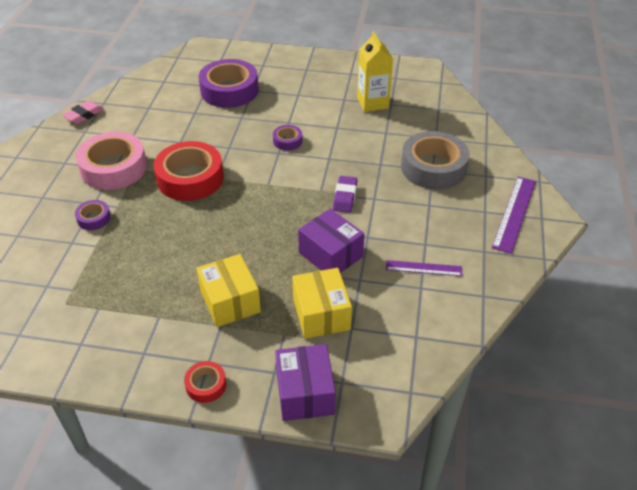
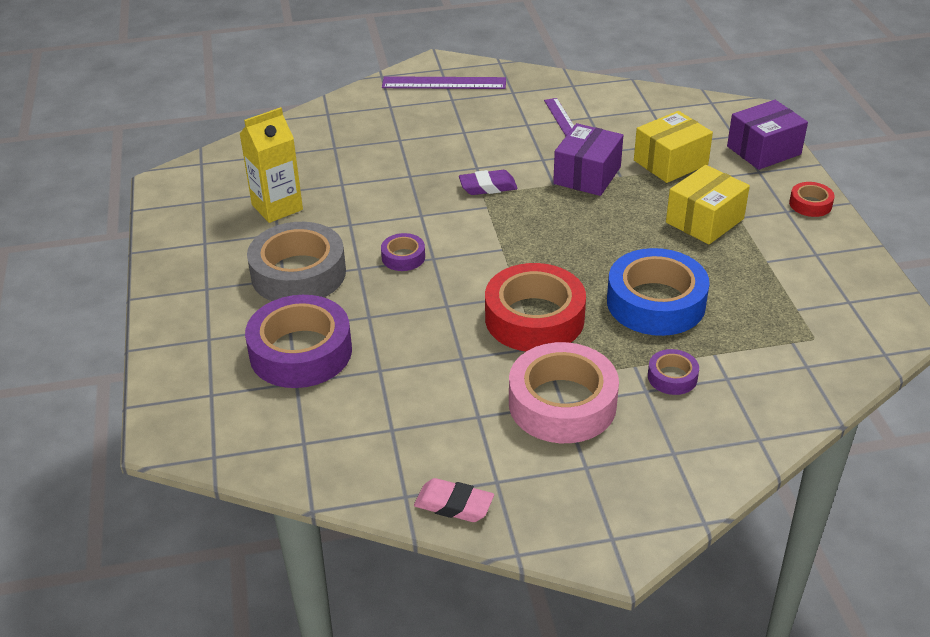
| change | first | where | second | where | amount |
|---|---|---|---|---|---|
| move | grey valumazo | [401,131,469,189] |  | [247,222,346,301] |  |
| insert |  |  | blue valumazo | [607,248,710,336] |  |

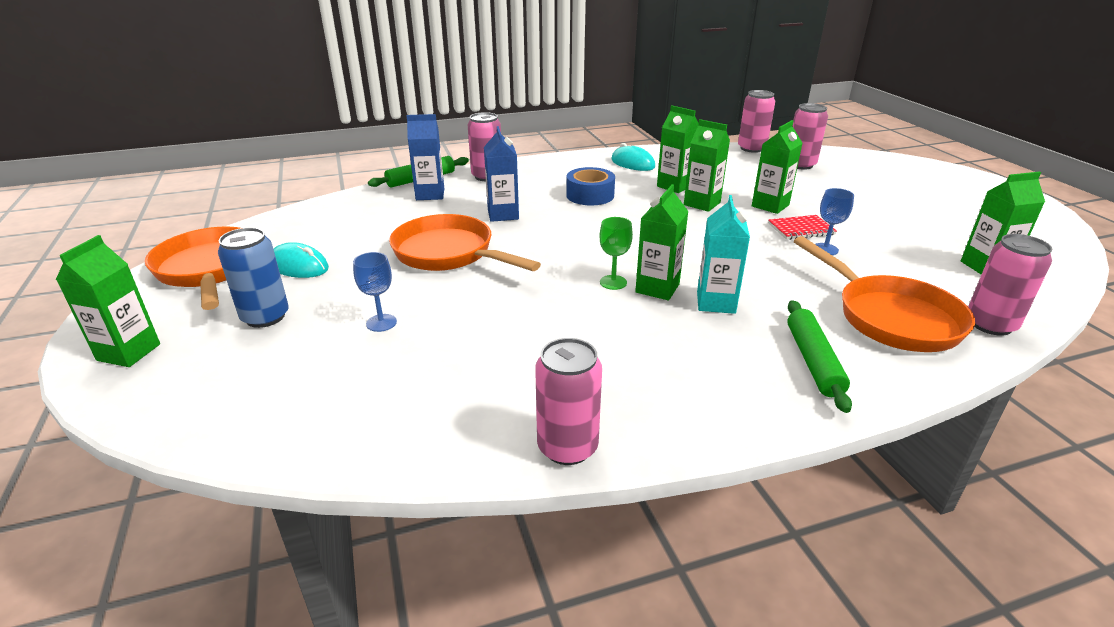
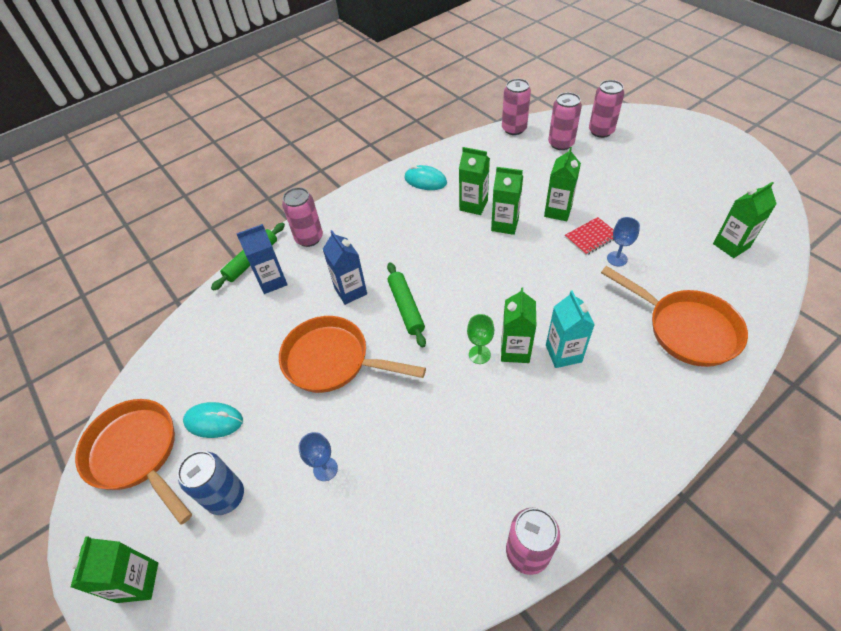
| change | first | where | second | where | amount |
|---|---|---|---|---|---|
| delete | blue valumazo | [566,167,615,205] |  |  |  |
| move | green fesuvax | [787,300,852,413] |  | [387,262,426,348] |  |
| move | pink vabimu | [968,234,1052,336] |  | [589,80,624,138] |  |

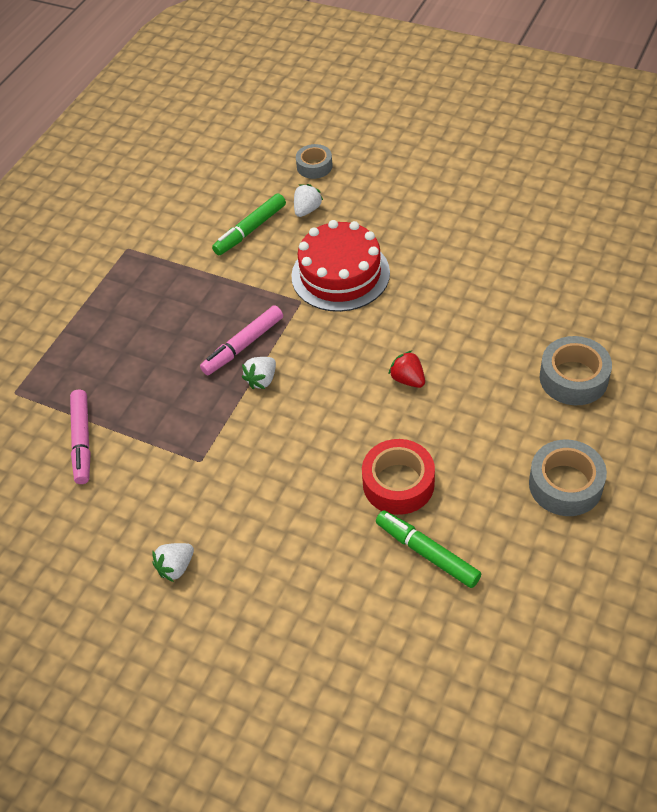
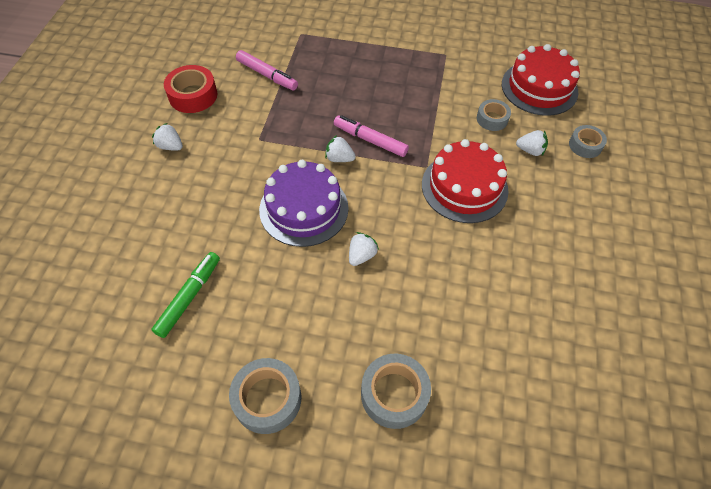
| change | first | where | second | where | amount |
|---|---|---|---|---|---|
| rotate | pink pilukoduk | [70,390,91,484] |  | [236,50,298,90] | 120 degrees counterclockwise |
| replace | green pilukoduk | [212,193,286,255] | grey valumazo | [477,99,511,131] |  |
| move | red valumazo | [362,439,435,515] |  | [164,65,217,113] |  |
| recolor | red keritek | [388,351,425,388] | white keritek | [349,232,379,266] |  |
| insert |  |  | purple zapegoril | [259,160,349,247] |  |
| insert |  |  | red zapegoril | [502,44,580,116] |  |

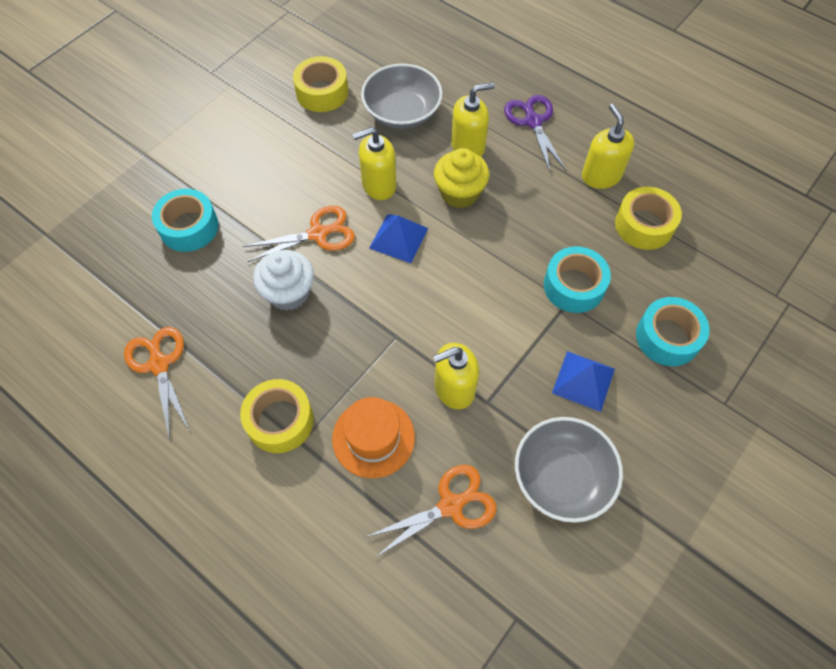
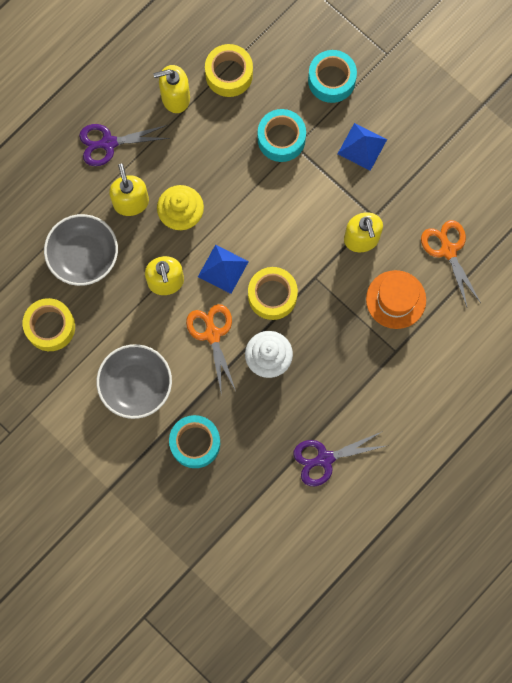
| change | first | where | second | where | amount |
|---|---|---|---|---|---|
| recolor | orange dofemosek | [124,327,190,439] | purple dofemosek | [293,431,385,486] |  |
| move | yellow valumazo | [240,379,314,453] |  | [248,267,298,320] |  |
| move | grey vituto | [515,417,623,523] |  | [96,344,172,419] |  |

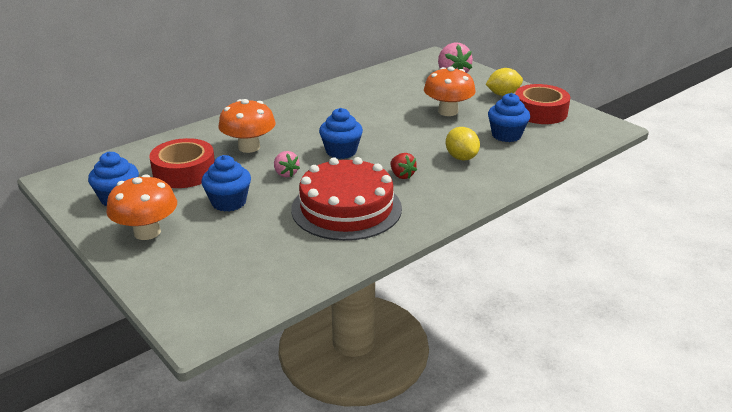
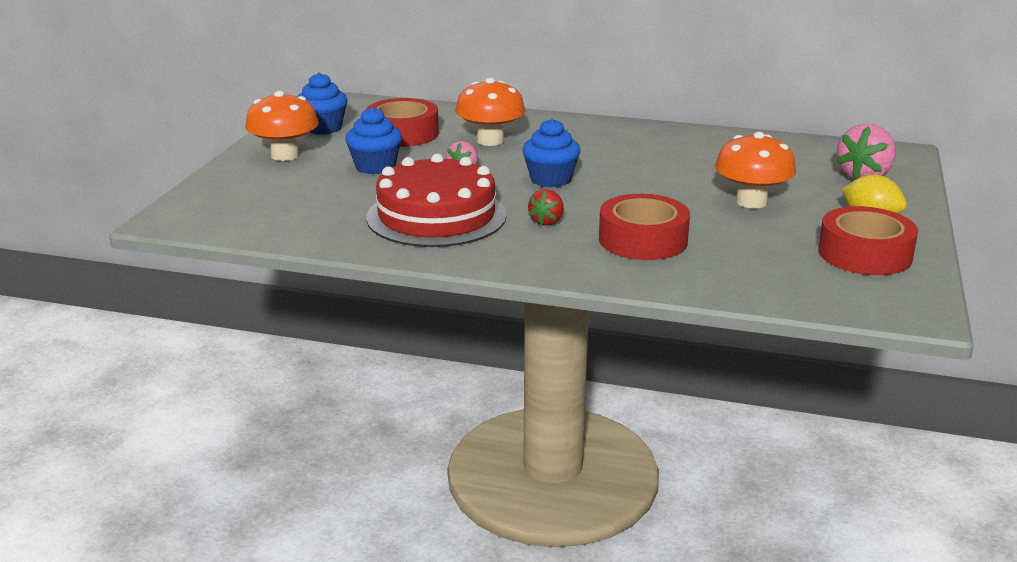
| change | first | where | second | where | amount |
|---|---|---|---|---|---|
| replace | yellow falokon | [446,127,480,160] | red valumazo | [599,194,690,260] |  |
| delete | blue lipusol | [488,93,530,142] |  |  |  |

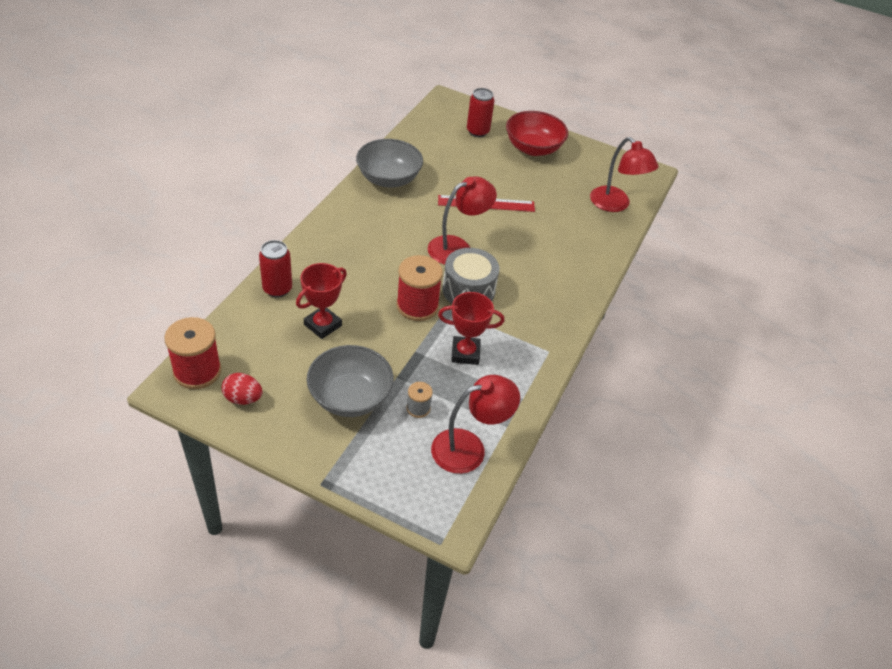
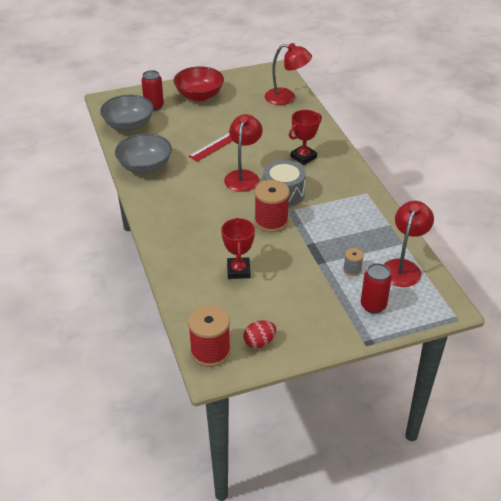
| change | first | where | second | where | amount |
|---|---|---|---|---|---|
| move | red vabimu | [259,240,292,298] |  | [361,263,392,314] |  |
| move | grey vituto | [307,345,394,417] |  | [100,95,154,132] |  |
| move | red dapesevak | [438,292,504,365] |  | [289,110,322,165] |  |

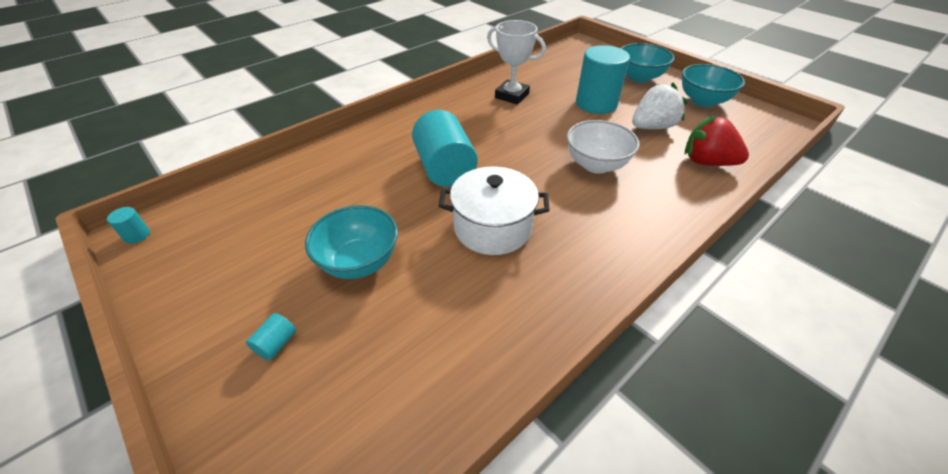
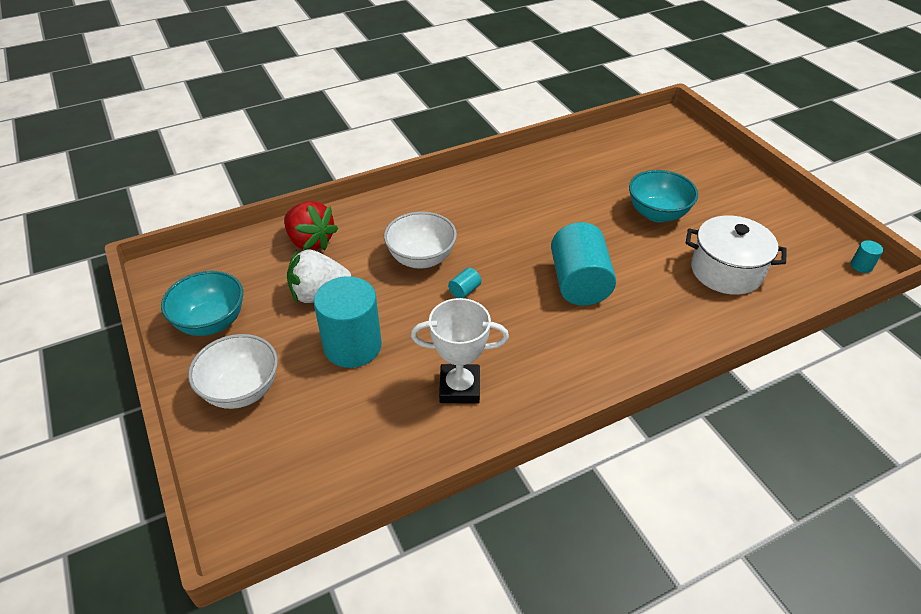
| change | first | where | second | where | amount |
|---|---|---|---|---|---|
| move | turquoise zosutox | [246,313,296,360] |  | [448,267,481,298] |  |
| move | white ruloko | [439,166,550,255] |  | [686,215,787,295] |  |
| rotate | white dapesevak | [487,20,546,105] |  | [411,298,509,404] | 45 degrees counterclockwise |
| recolor | turquoise vituto | [621,43,675,83] | white vituto | [188,334,278,409] |  |

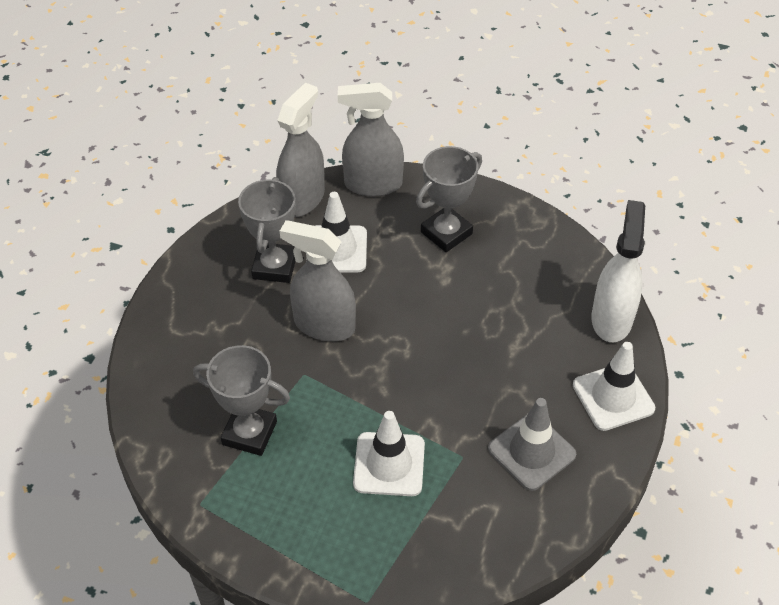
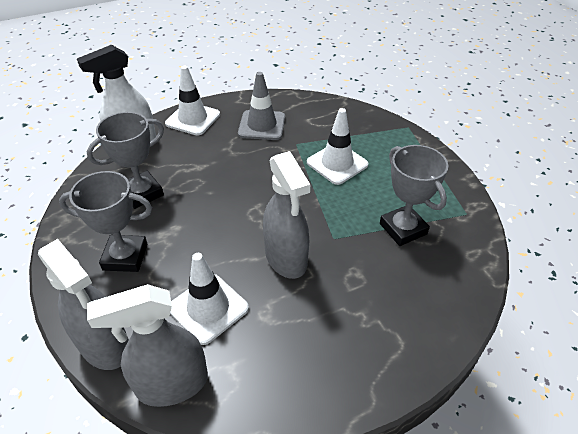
| change | first | where | second | where | amount |
|---|---|---|---|---|---|
| move | grey dapesevak | [238,177,296,283] |  | [87,112,164,209] |  |

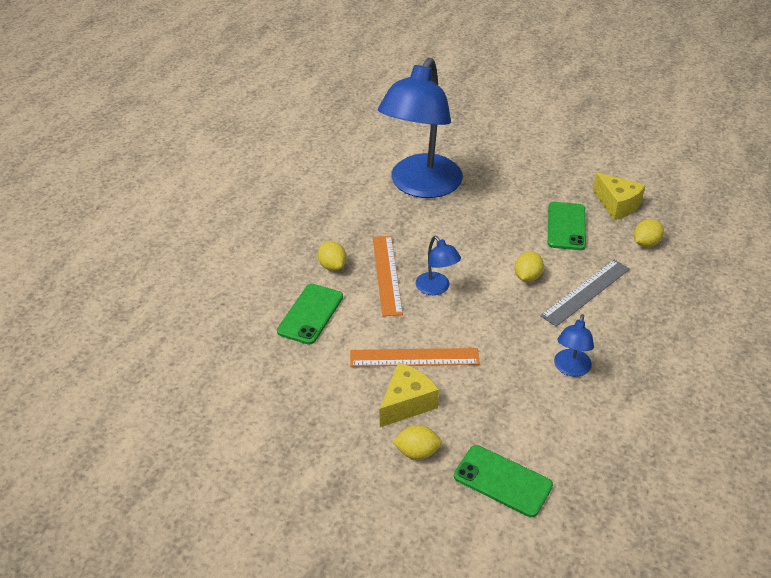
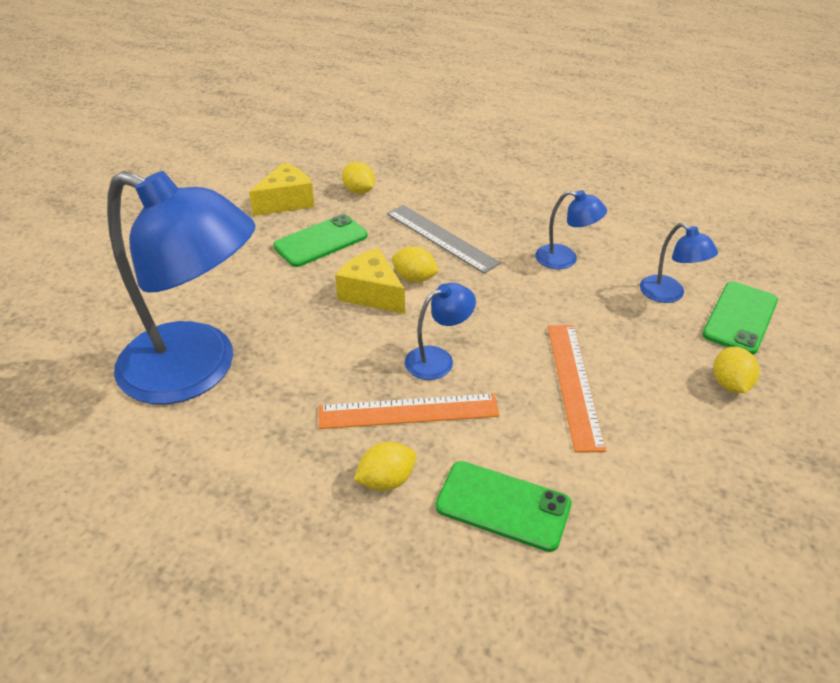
| change | first | where | second | where | amount |
|---|---|---|---|---|---|
| move | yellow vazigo | [380,362,439,427] |  | [335,248,405,314] |  |
| rotate | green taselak | [548,202,586,250] |  | [273,214,368,267] | 45 degrees counterclockwise |
| insert |  |  | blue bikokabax | [640,223,718,303] |  |

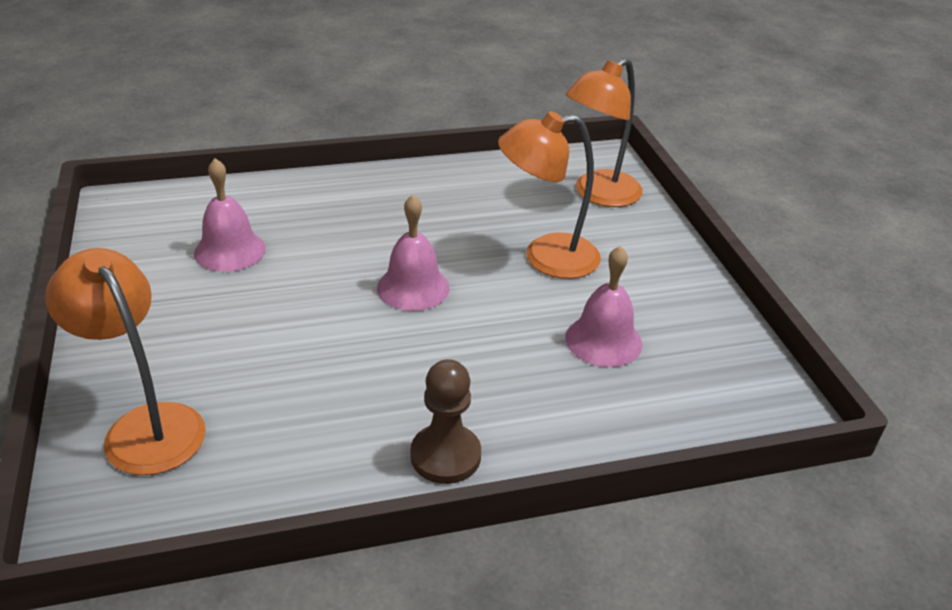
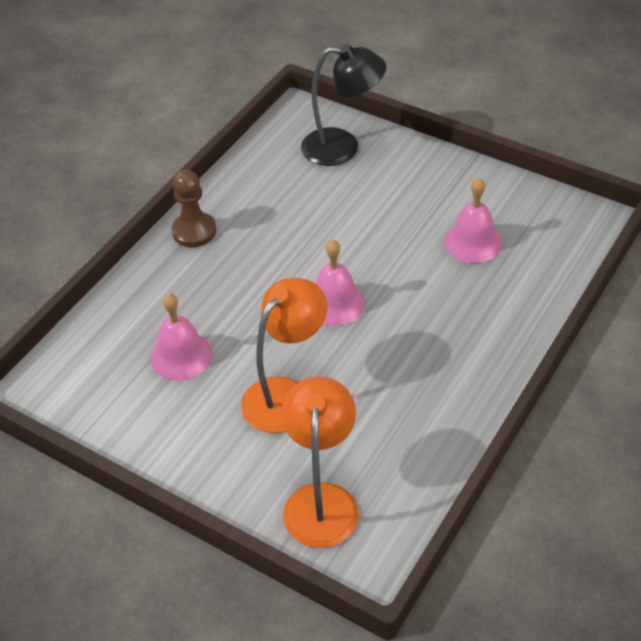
| change | first | where | second | where | amount |
|---|---|---|---|---|---|
| recolor | orange bikokabax | [45,248,206,475] | black bikokabax | [301,44,386,166] |  |

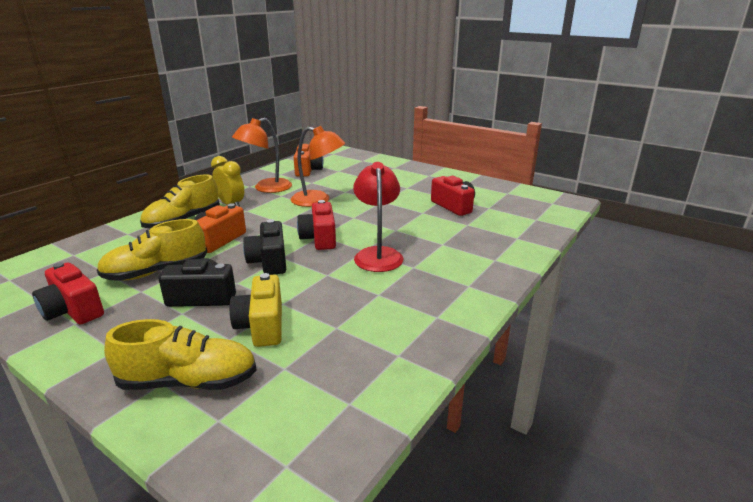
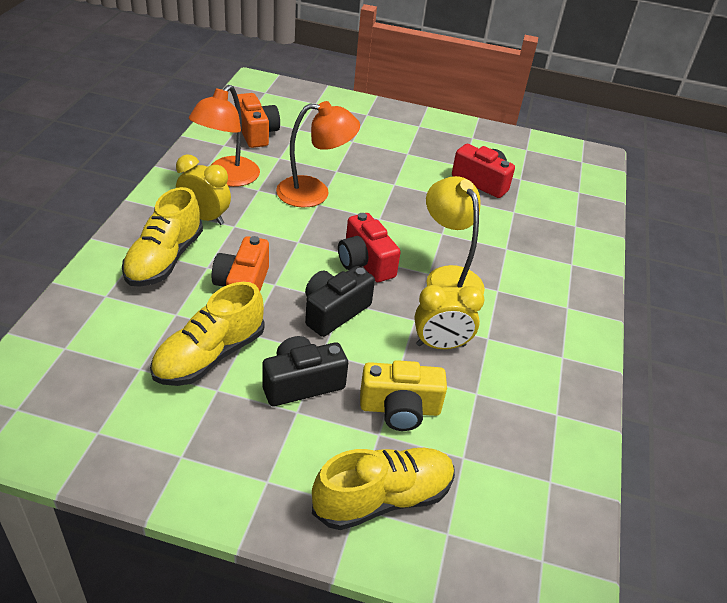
| change | first | where | second | where | amount |
|---|---|---|---|---|---|
| delete | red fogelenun | [32,262,104,325] |  |  |  |
| rotate | yellow fogelenun | [229,273,282,347] |  | [360,360,447,431] | 60 degrees counterclockwise |
| rotate | black fogelenun | [243,219,286,275] |  | [305,266,375,337] | 75 degrees clockwise |
| recolor | red bikokabax | [353,162,403,272] | yellow bikokabax | [426,176,485,294] |  |
| insert |  |  | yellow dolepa | [414,285,484,349] |  |

